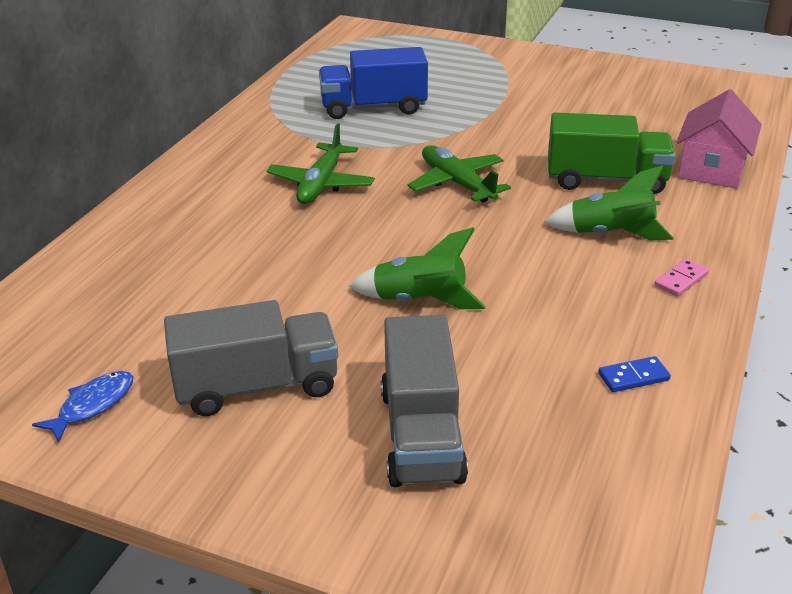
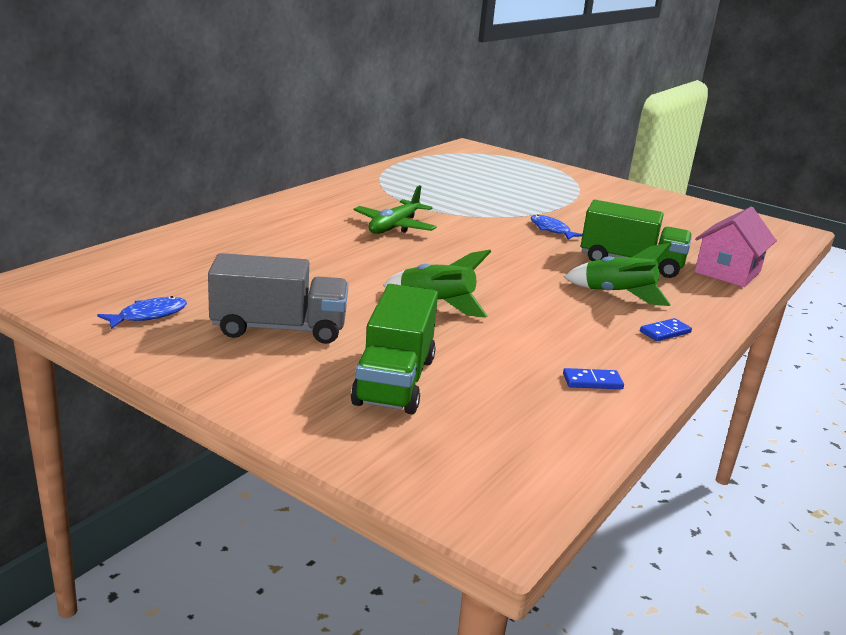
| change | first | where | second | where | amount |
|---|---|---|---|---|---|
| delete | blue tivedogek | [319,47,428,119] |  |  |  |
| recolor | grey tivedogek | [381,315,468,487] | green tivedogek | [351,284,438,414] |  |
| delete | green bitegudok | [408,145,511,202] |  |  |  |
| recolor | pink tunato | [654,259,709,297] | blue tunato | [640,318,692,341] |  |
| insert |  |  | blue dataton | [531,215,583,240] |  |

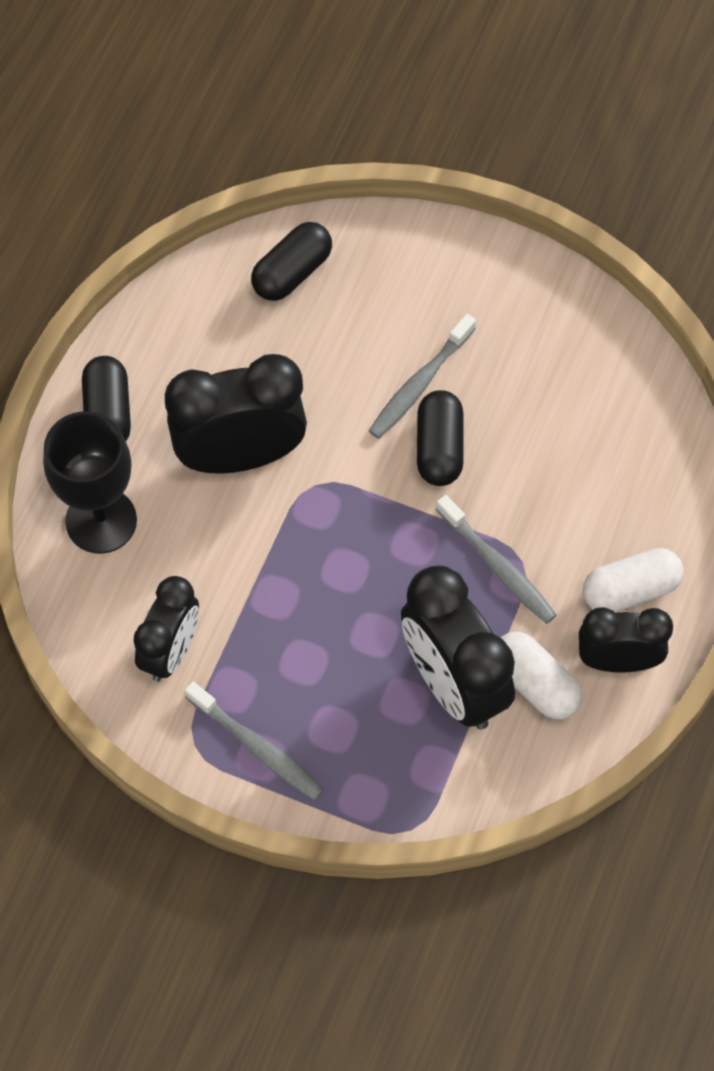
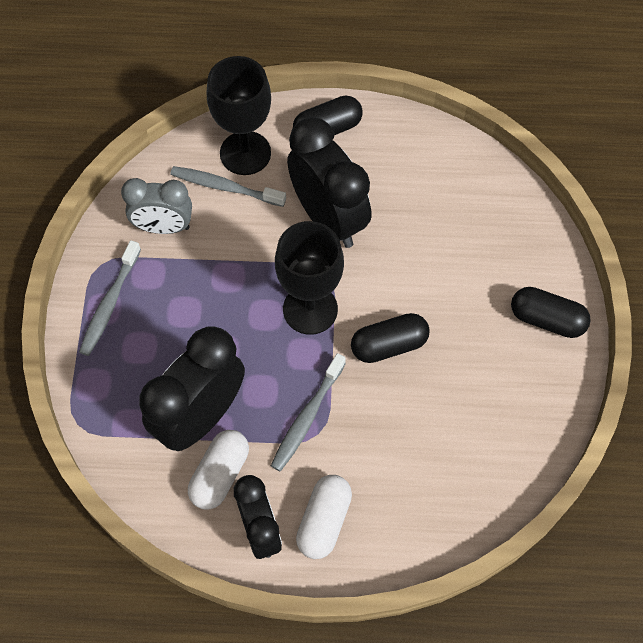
| change | first | where | second | where | amount |
|---|---|---|---|---|---|
| recolor | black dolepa | [133,576,199,682] | grey dolepa | [121,178,192,234] |  |
| move | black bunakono | [251,222,332,301] |  | [511,287,591,338] |  |
| move | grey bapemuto | [369,314,476,439] |  | [170,166,286,207] |  |
| rotate | white bunakono | [583,548,683,612] |  | [296,475,352,559] | 60 degrees clockwise |
| insert |  |  | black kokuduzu | [275,221,344,335] |  |

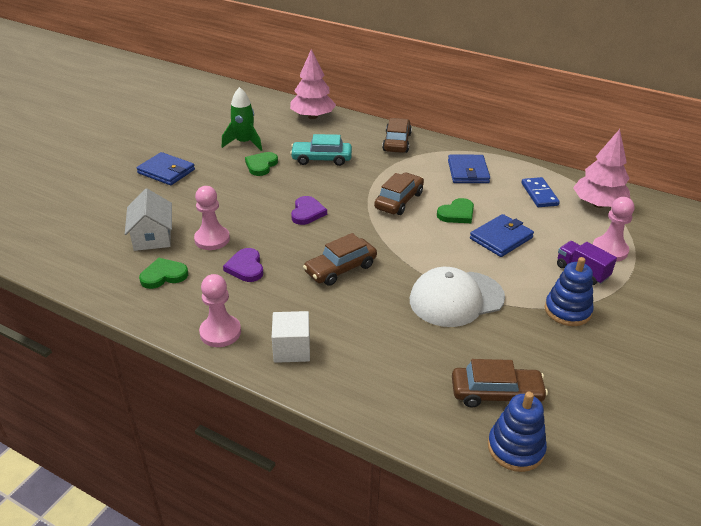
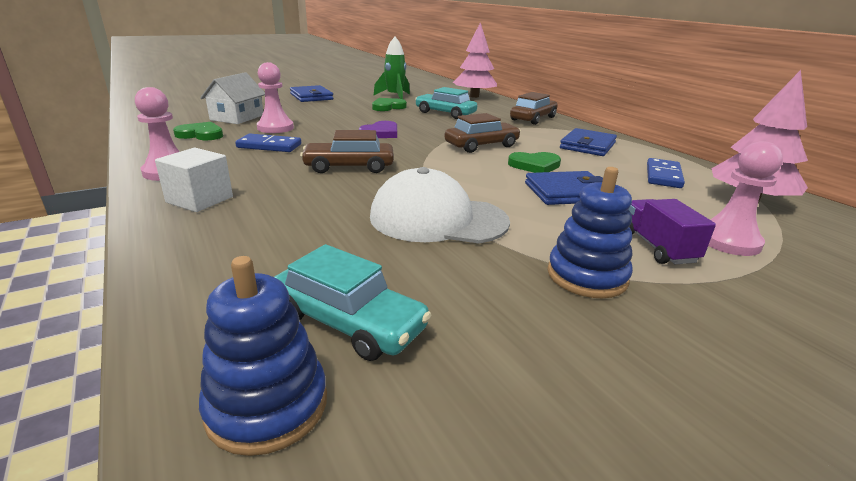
| change | first | where | second | where | amount |
|---|---|---|---|---|---|
| replace | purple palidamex | [223,248,263,282] | blue tunato | [235,133,301,152] |  |
| recolor | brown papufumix | [452,359,548,408] | turquoise papufumix | [274,244,432,361] |  |

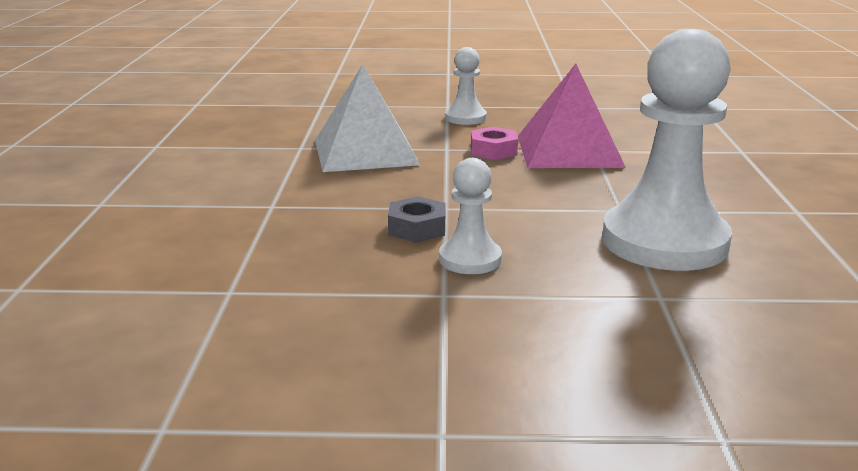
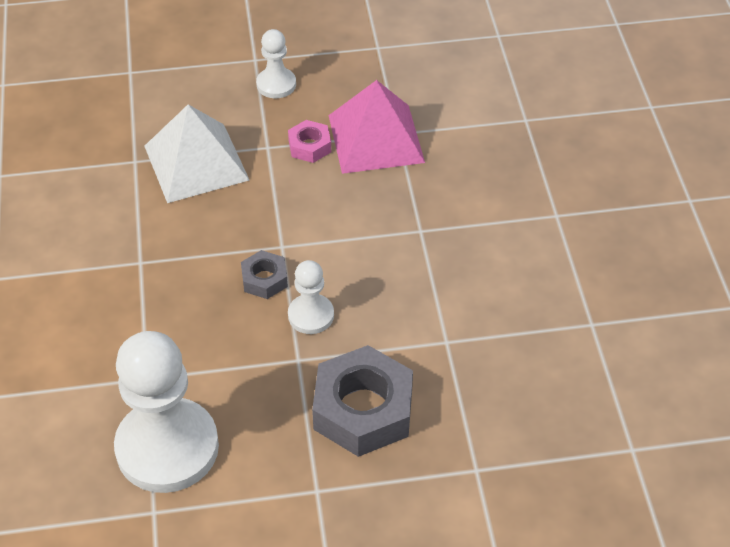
| change | first | where | second | where | amount |
|---|---|---|---|---|---|
| move | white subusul | [602,29,732,271] |  | [114,331,219,493] |  |
| insert |  |  | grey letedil | [312,345,413,457] |  |

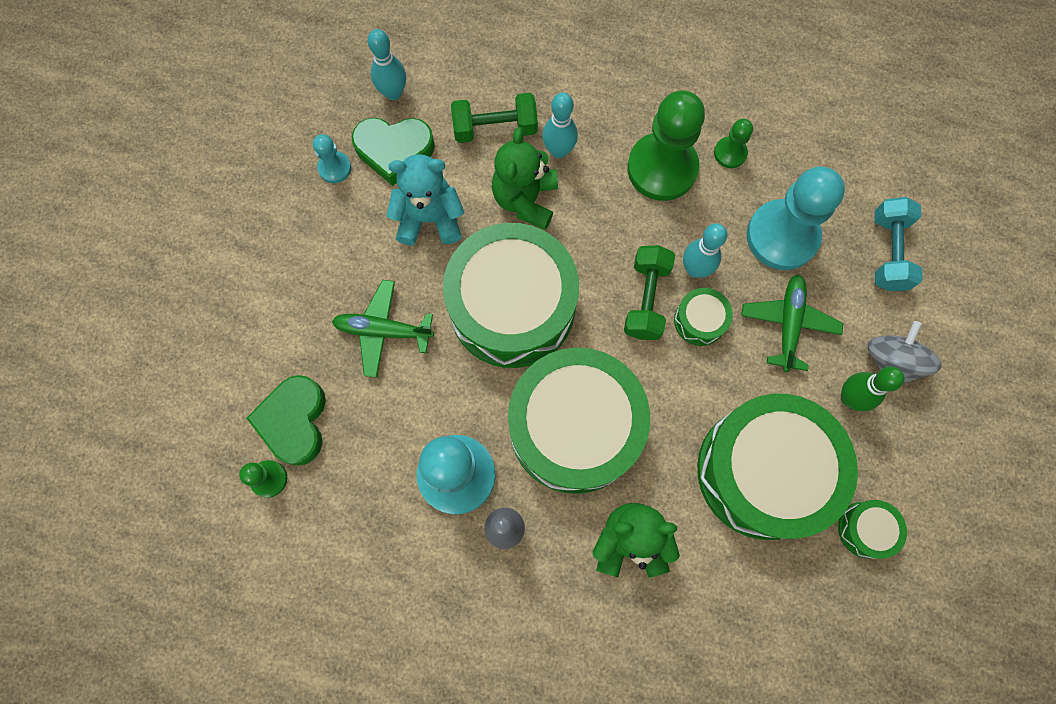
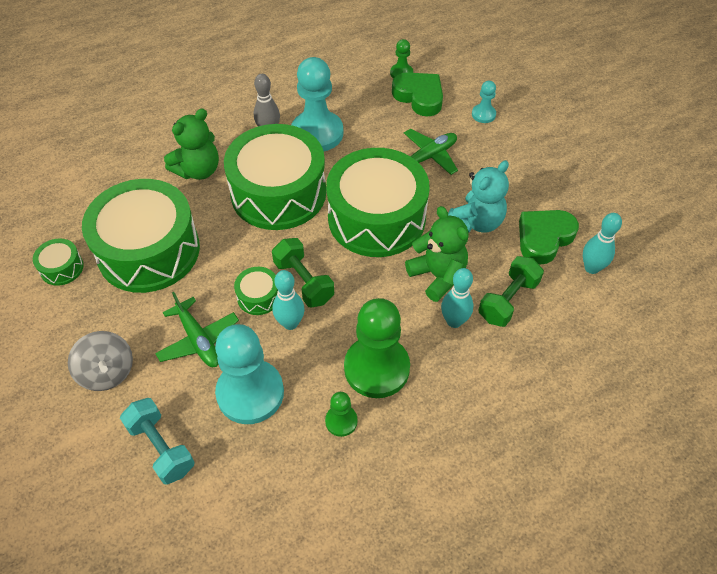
| change | first | where | second | where | amount |
|---|---|---|---|---|---|
| move | turquoise subusul | [313,134,351,183] |  | [472,81,496,123] |  |
| delete | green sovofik | [841,366,904,411] |  |  |  |

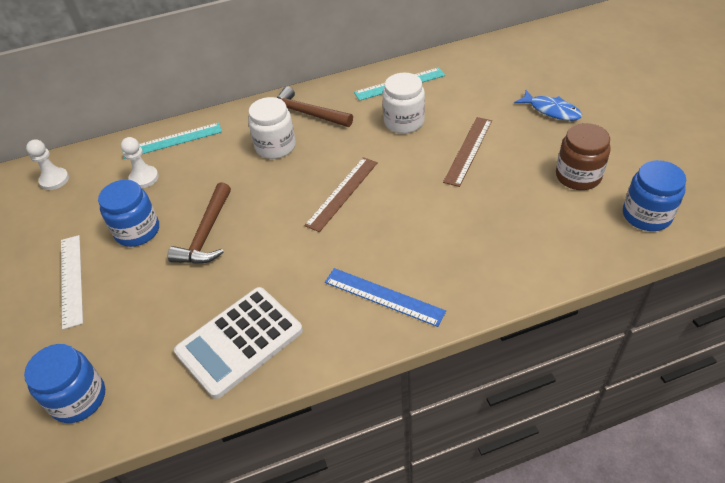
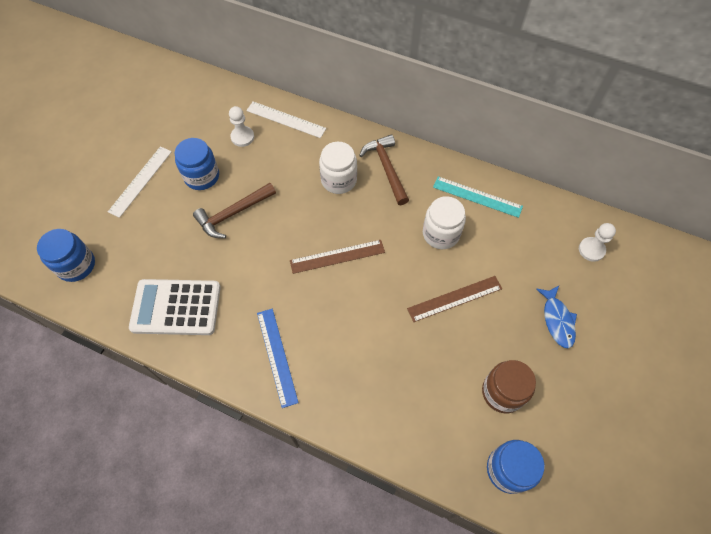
| change | first | where | second | where | amount |
|---|---|---|---|---|---|
| move | white subusul | [26,139,69,190] |  | [579,223,616,262] |  |
| recolor | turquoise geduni | [123,122,222,159] | white geduni | [246,101,326,138] |  |

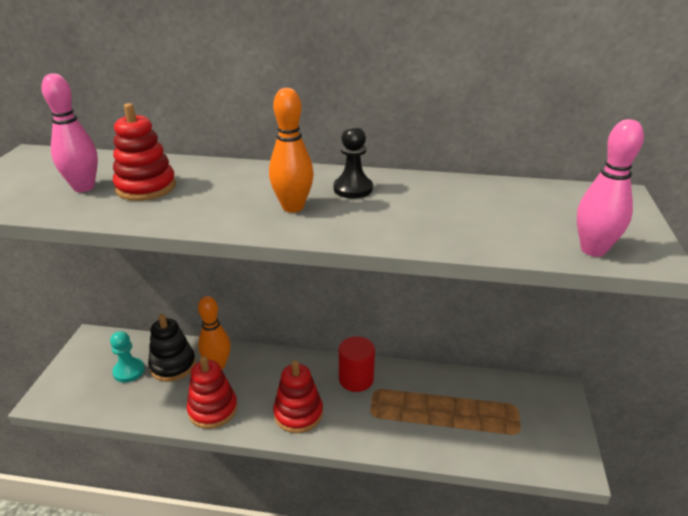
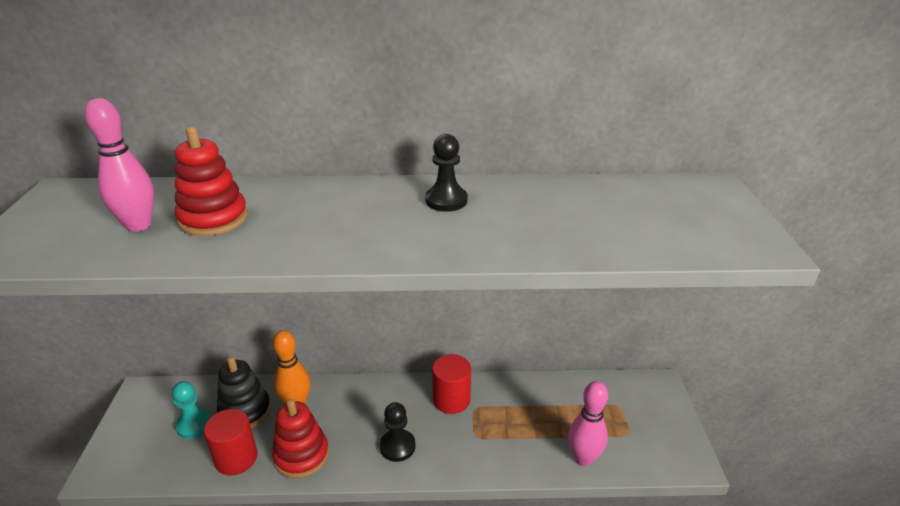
| change | first | where | second | where | amount |
|---|---|---|---|---|---|
| delete | orange sovofik | [269,88,313,213] |  |  |  |
| replace | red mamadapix | [273,360,323,433] | black subusul | [380,402,416,462] |  |
| move | pink sovofik | [577,119,644,257] |  | [568,381,608,466] |  |
| insert |  |  | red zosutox | [204,409,258,475] |  |

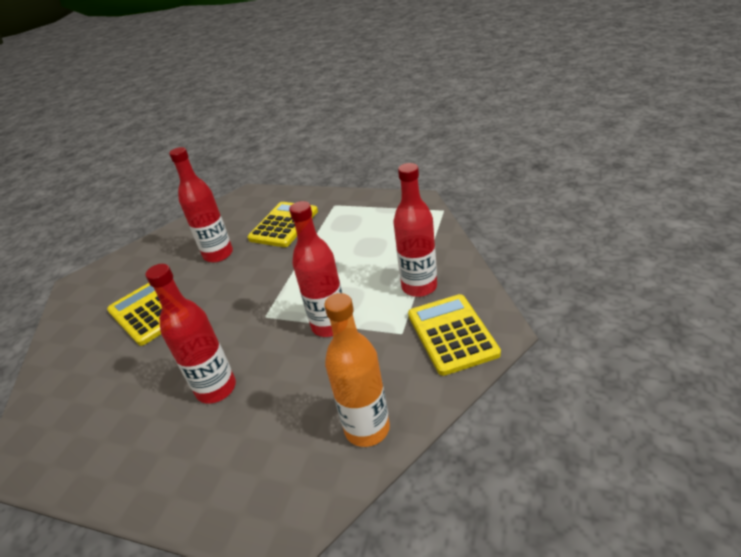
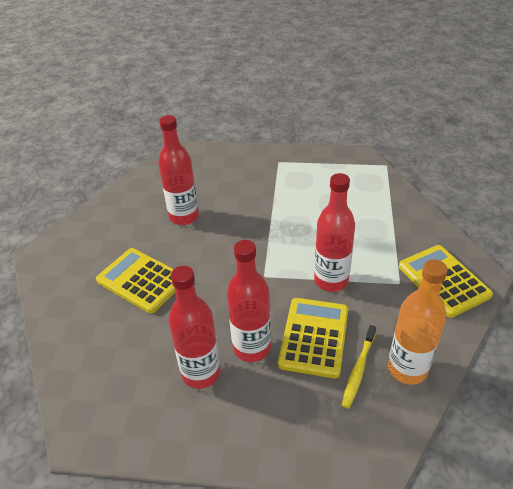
| change | first | where | second | where | amount |
|---|---|---|---|---|---|
| move | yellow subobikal | [247,202,318,247] |  | [278,298,348,378] |  |
| move | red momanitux | [393,163,437,297] |  | [168,266,221,389] |  |
| insert |  |  | yellow bapemuto | [342,325,376,409] |  |

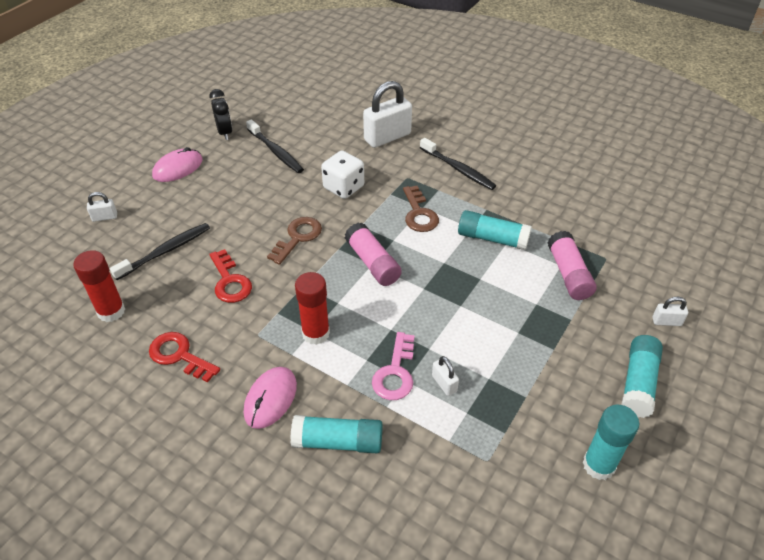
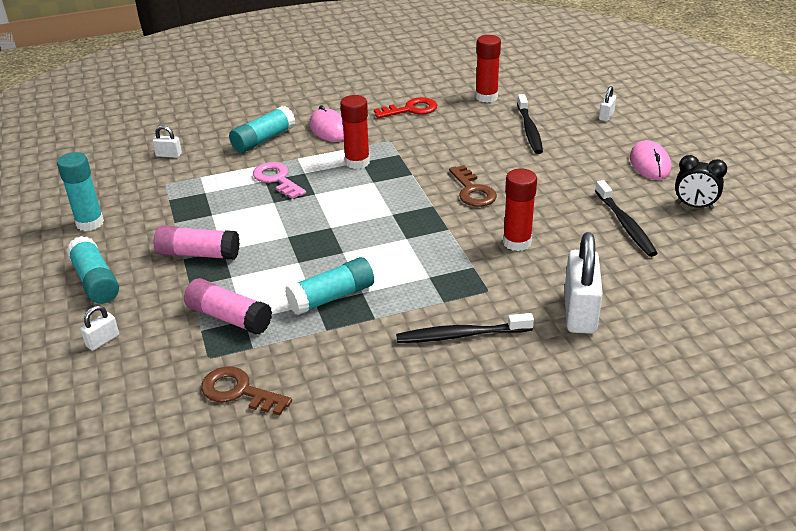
| change | first | where | second | where | amount |
|---|---|---|---|---|---|
| delete | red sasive | [209,249,252,303] |  |  |  |
| rotate | black bapemuto | [246,119,304,173] |  | [595,180,658,257] | 105 degrees counterclockwise |
| replace | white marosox | [321,150,364,199] | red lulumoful | [503,169,537,251] |  |
| move | pink lulumoful | [345,223,402,286] |  | [153,226,240,260] |  |
| move | brown sasive | [403,186,439,232] |  | [201,367,292,416] |  |
| move | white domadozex | [432,356,459,396] |  | [152,125,182,158] |  |

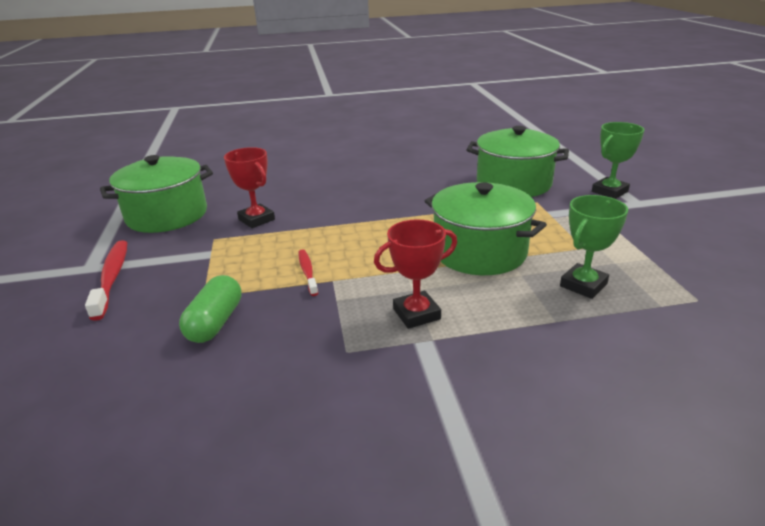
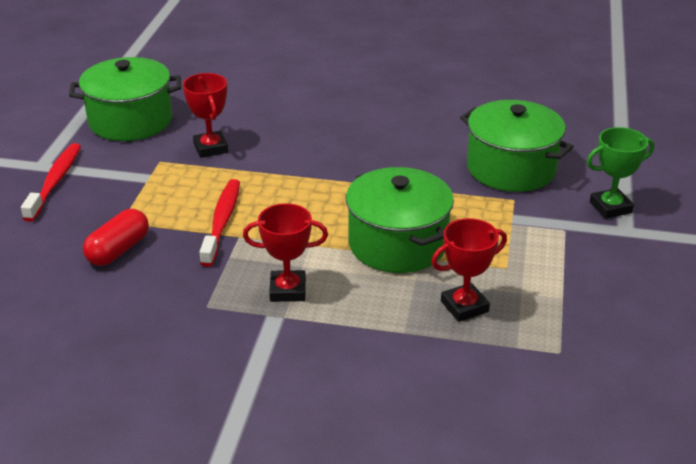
| change | first | where | second | where | amount |
|---|---|---|---|---|---|
| recolor | green bunakono | [179,275,242,343] | red bunakono | [83,209,149,266] |  |
| resize | red bapemuto | [299,250,318,296] |  | [200,179,240,267] | x1.68 |
| recolor | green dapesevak | [560,195,628,299] | red dapesevak | [431,218,507,322] |  |

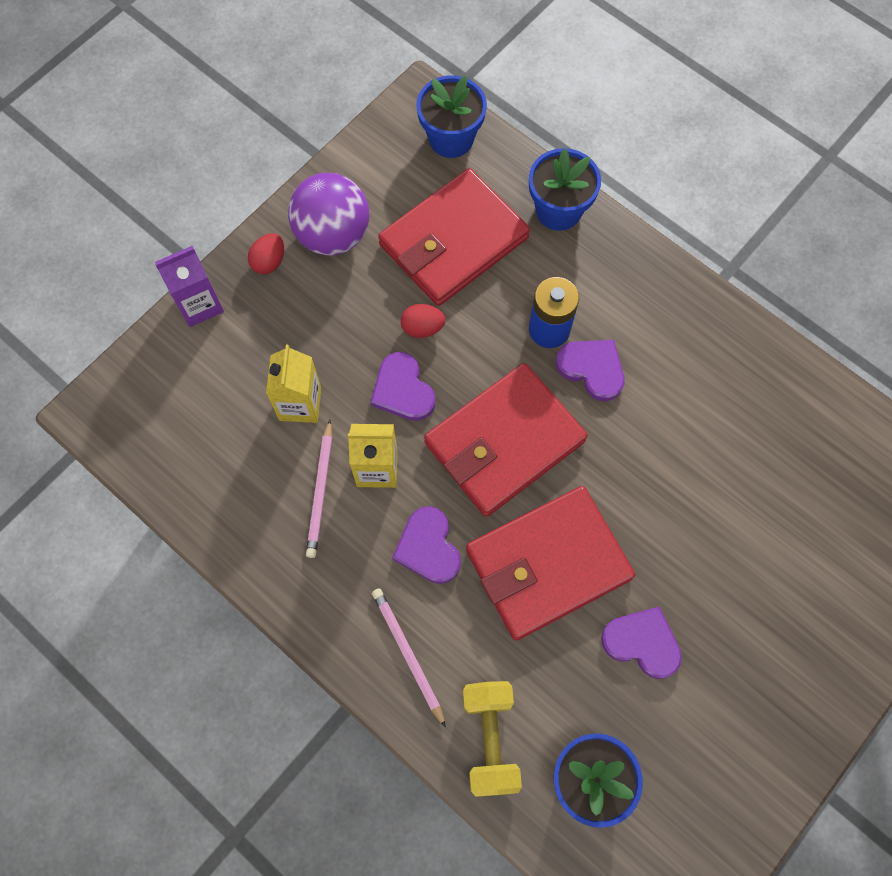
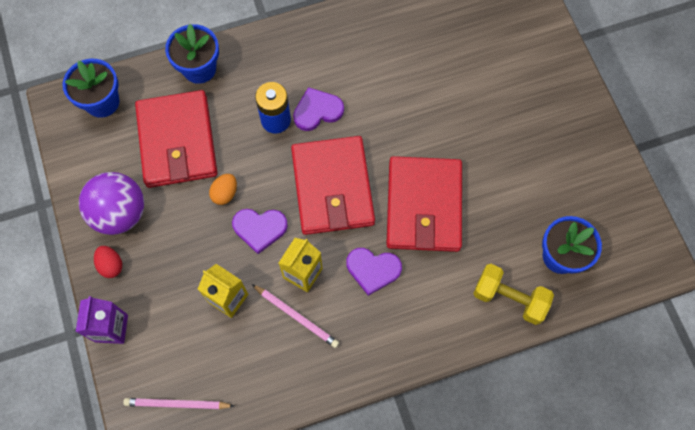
| change | first | where | second | where | amount |
|---|---|---|---|---|---|
| move | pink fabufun | [372,588,446,728] |  | [123,398,234,409] |  |
| recolor | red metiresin | [401,304,446,338] | orange metiresin | [209,174,237,205] |  |
| delete | purple palidamex | [601,607,682,679] |  |  |  |

